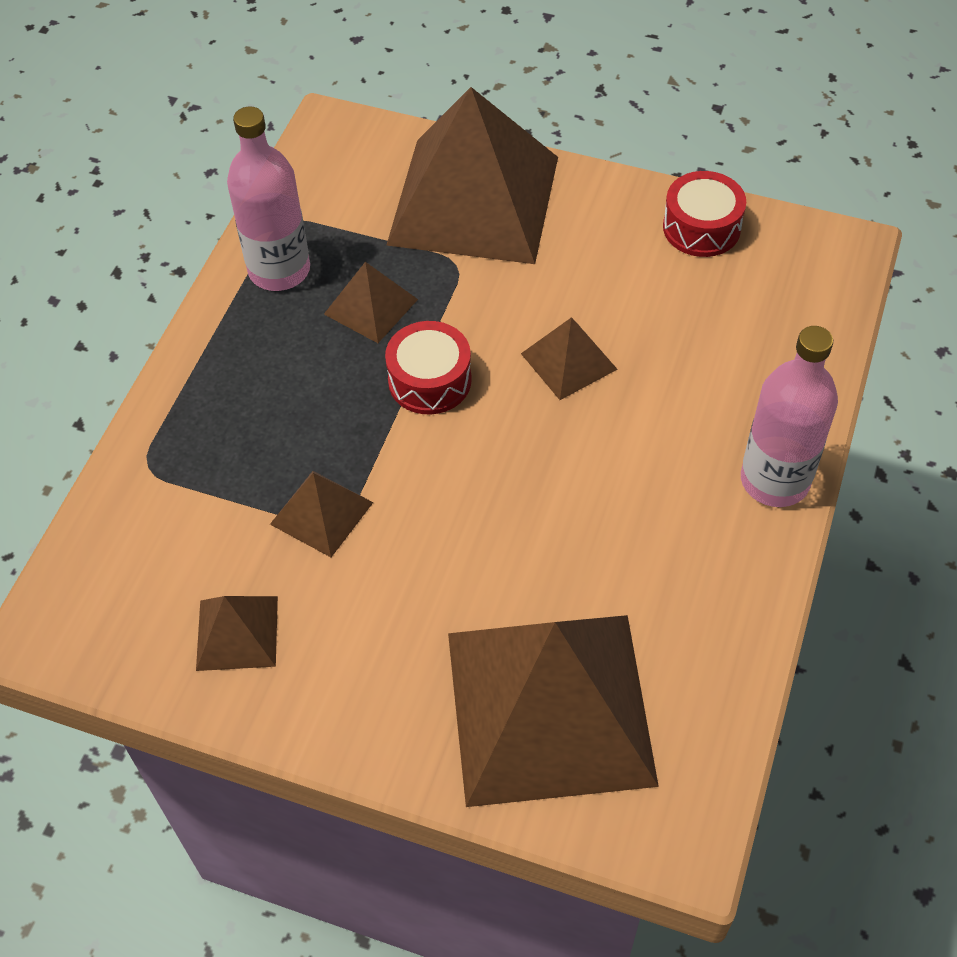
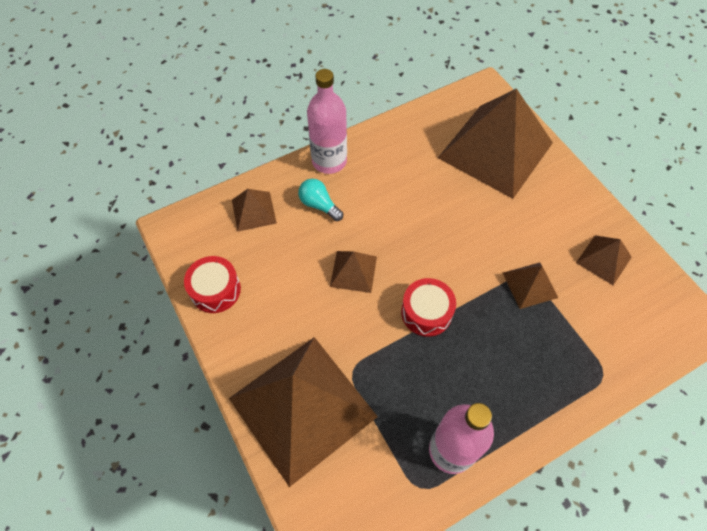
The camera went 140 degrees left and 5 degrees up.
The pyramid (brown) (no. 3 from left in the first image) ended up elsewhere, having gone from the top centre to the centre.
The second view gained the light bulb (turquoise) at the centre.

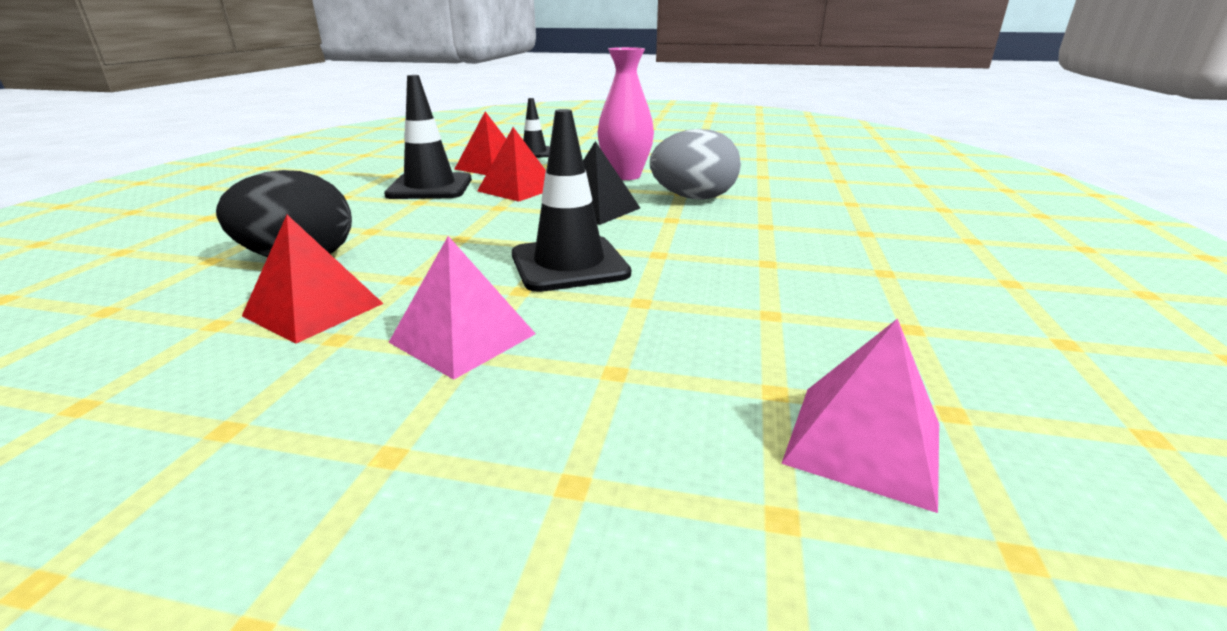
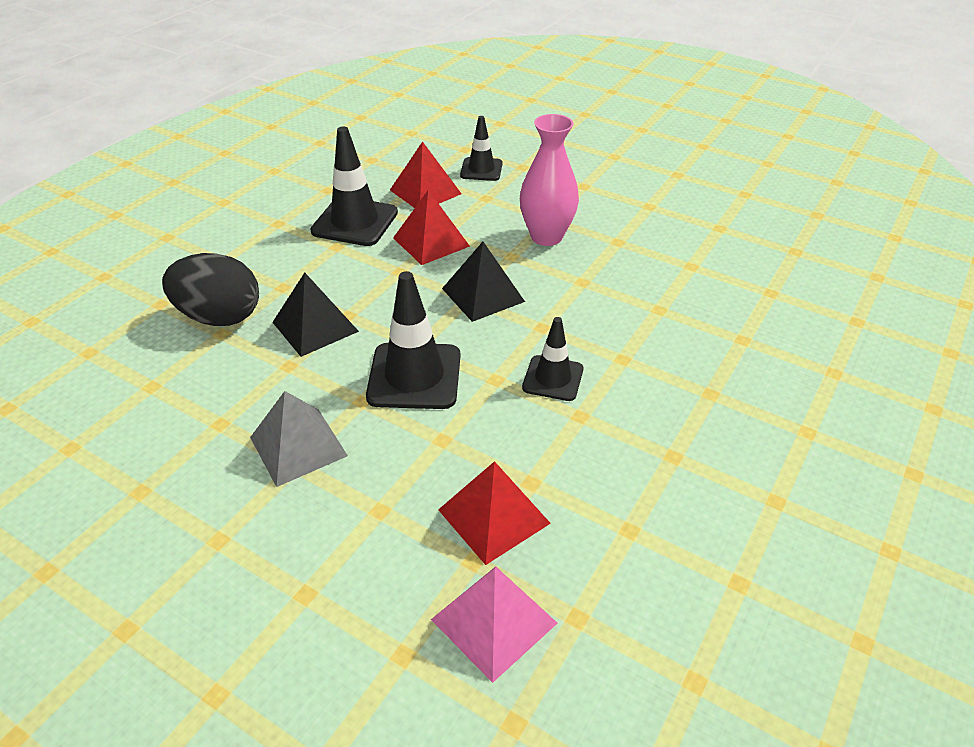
The camera went 20 degrees right and 15 degrees up.
What was the pyramid (pink) (no. 1 from left) at the centre turned into the pyramid (grey) at the middle left.
The second view gained the pyramid (black) (no. 1 from left) at the middle left.
The pyramid (red) (no. 1 from left in the first image) ended up elsewhere, having gone from the middle left to the bottom centre.
The second view gained the traffic cone (black) (no. 4 from left) at the centre.
The second view lost the egg (grey) at the top centre.

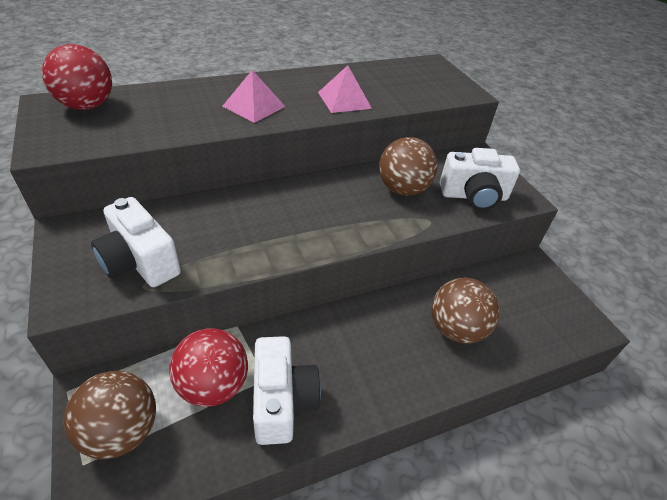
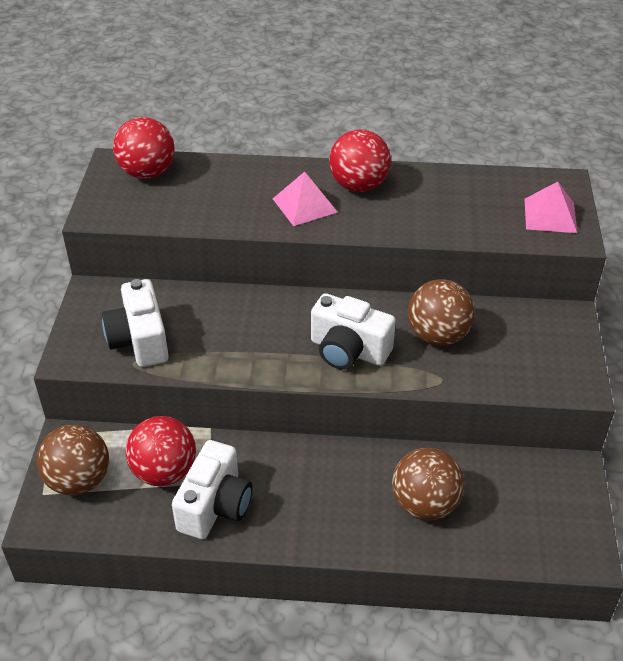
The camera went 30 degrees right and 0 degrees up.
The camera (white) (no. 3 from left) ended up elsewhere, having gone from the middle right to the centre.
The second view gained the ball (red) (no. 3 from left) at the top centre.
The pyramid (pink) (no. 2 from left) ended up elsewhere, having gone from the top centre to the top right.

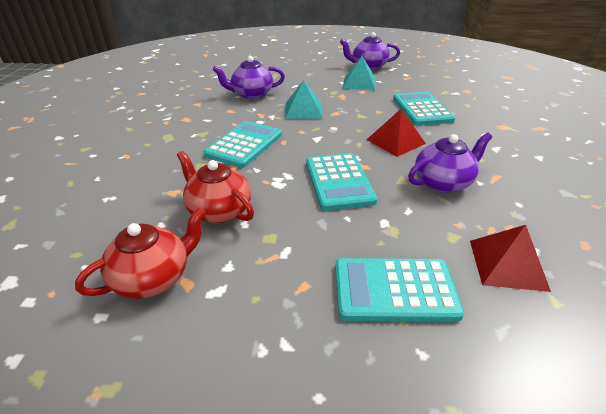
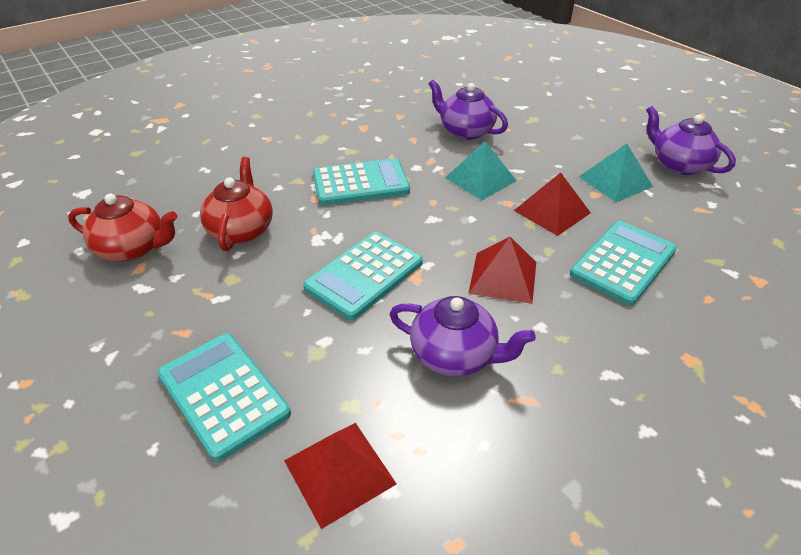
The camera went 50 degrees right and 5 degrees up.
The second view gained the pyramid (red) (no. 3 from left) at the middle right.

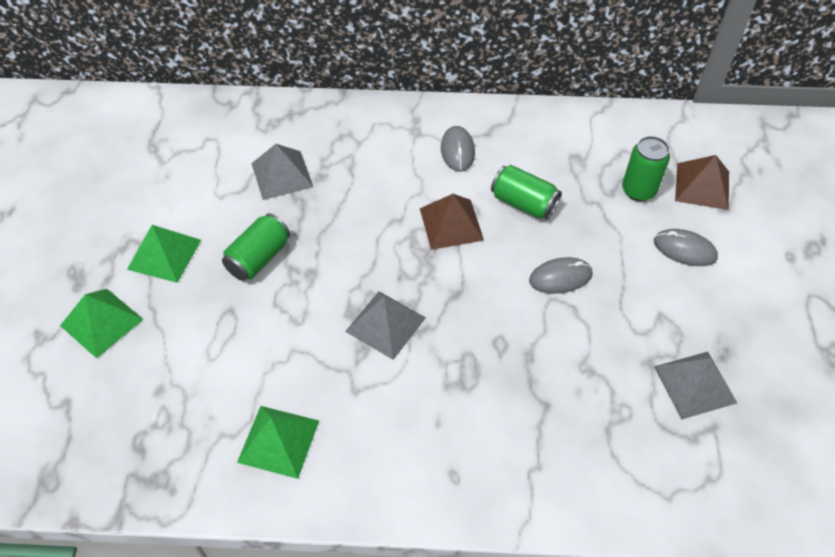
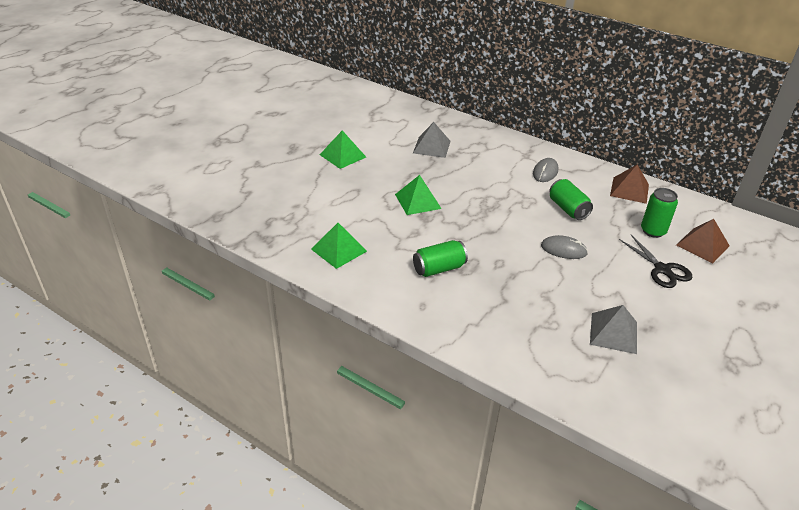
The camera went 30 degrees right and 15 degrees down.
The pyramid (green) (no. 1 from left in the first image) ended up elsewhere, having gone from the middle left to the centre.
The can (green) (no. 1 from left) ended up elsewhere, having gone from the middle left to the centre.
The pyramid (brown) (no. 1 from left) ended up elsewhere, having gone from the centre to the middle right.
Where the mouse (grey) (no. 3 from left) stood at the middle right, the scissors (black) came to stand at the middle right.
The second view lost the pyramid (grey) (no. 2 from left) at the centre.

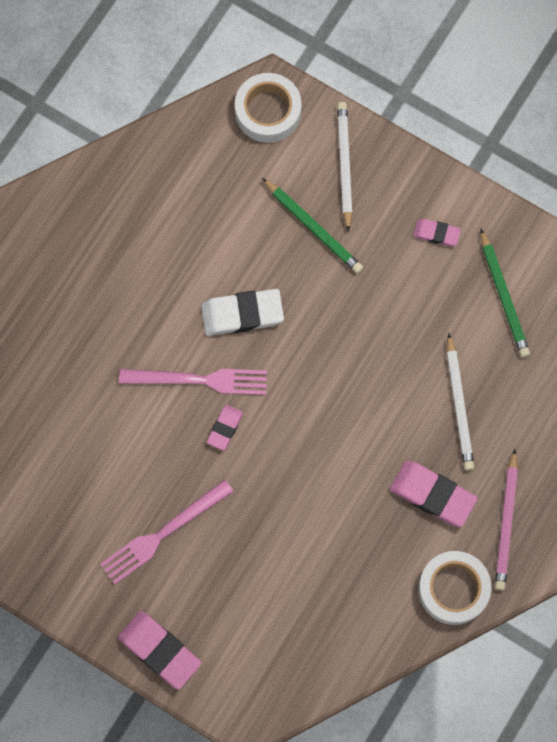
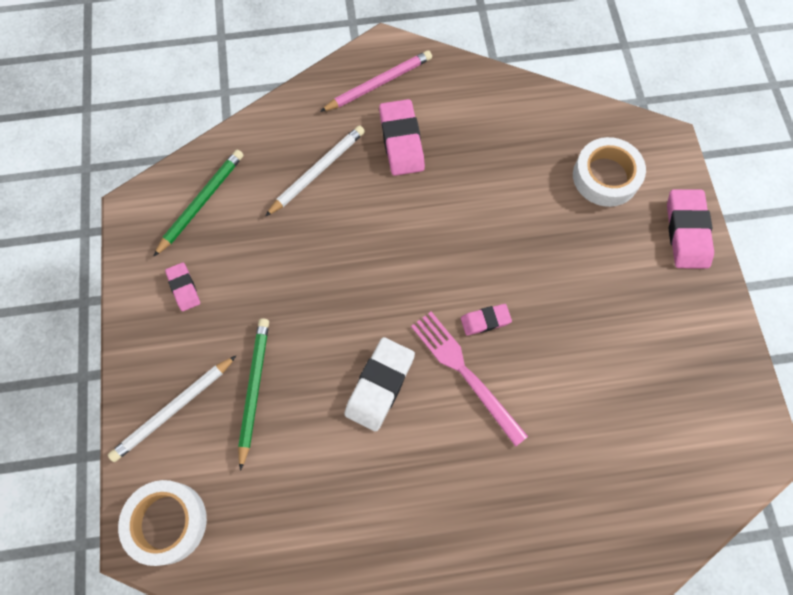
The camera went 130 degrees left and 5 degrees down.
The eraser (white) at the centre ended up facing another way, 75 degrees clockwise from before.
The tape (white) (no. 2 from left) ended up elsewhere, having gone from the bottom right to the top right.
The second view lost the fork (pink) (no. 1 from left) at the bottom left.

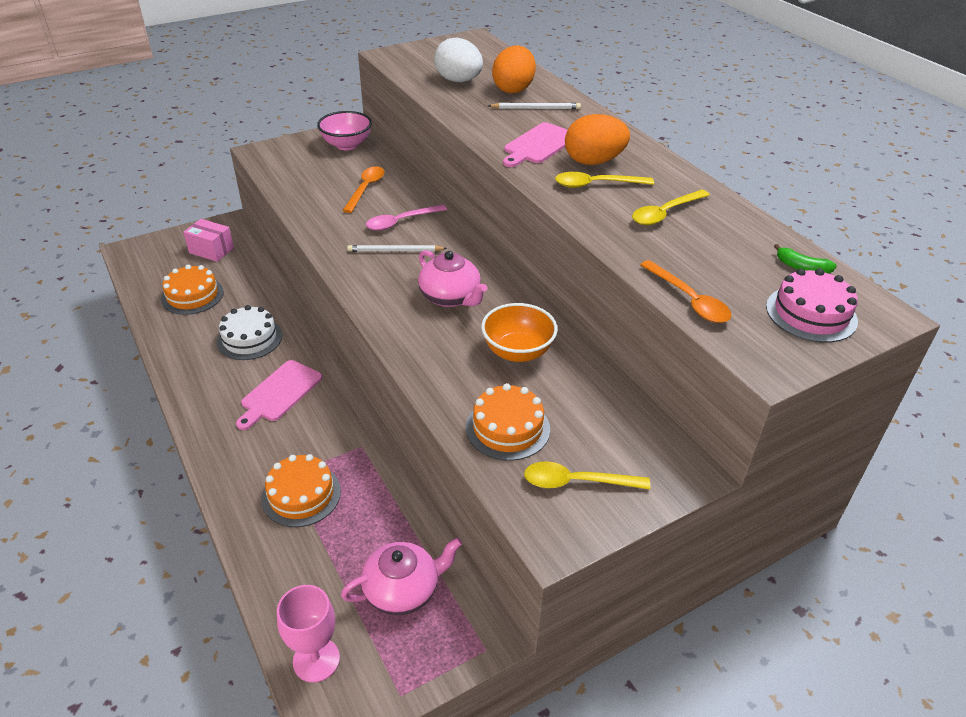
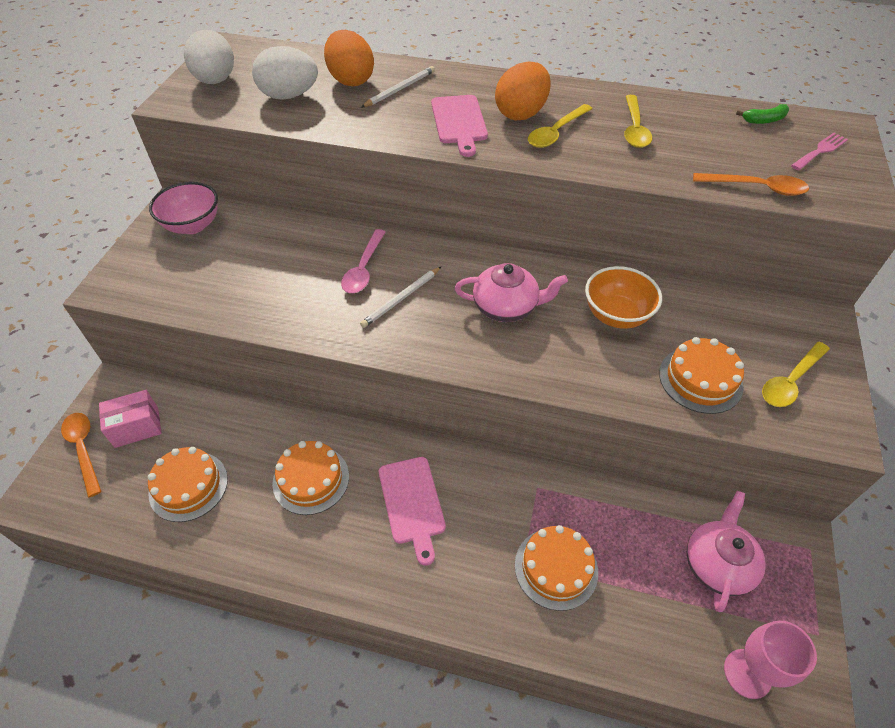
The camera went 45 degrees left and 10 degrees up.
The spoon (orange) (no. 1 from left) ended up elsewhere, having gone from the top centre to the middle left.
The second view gained the egg (white) (no. 1 from left) at the top left.
What was the cake (white) at the middle left turned into the cake (orange) (no. 2 from left) at the centre.
Where the cake (pink) stood at the middle right, the fork (pink) came to stand at the top right.

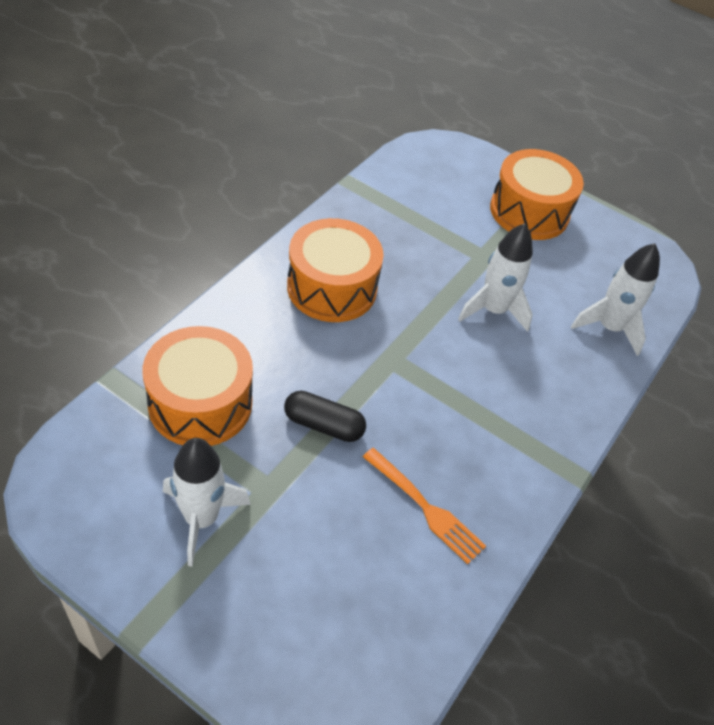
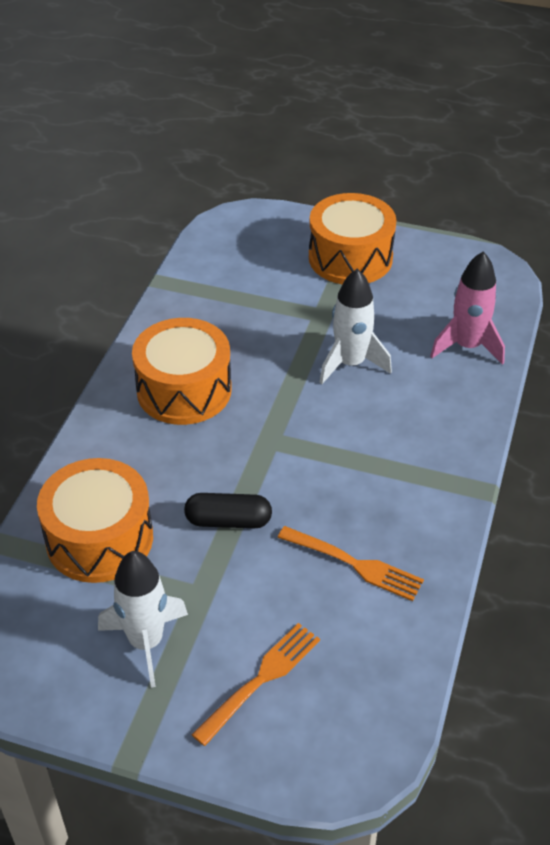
The camera went 10 degrees left and 5 degrees down.
The second view gained the fork (orange) (no. 1 from left) at the bottom centre.
What was the rocket (white) (no. 3 from left) at the middle right turned into the rocket (pink) at the middle right.

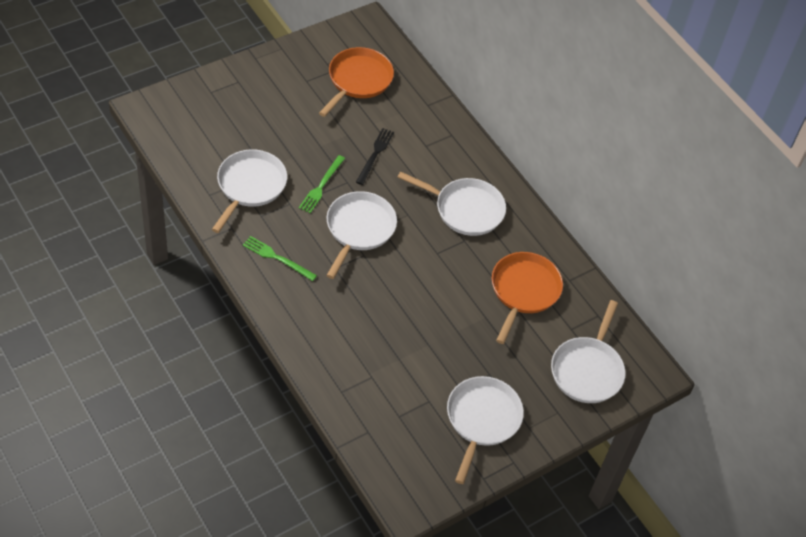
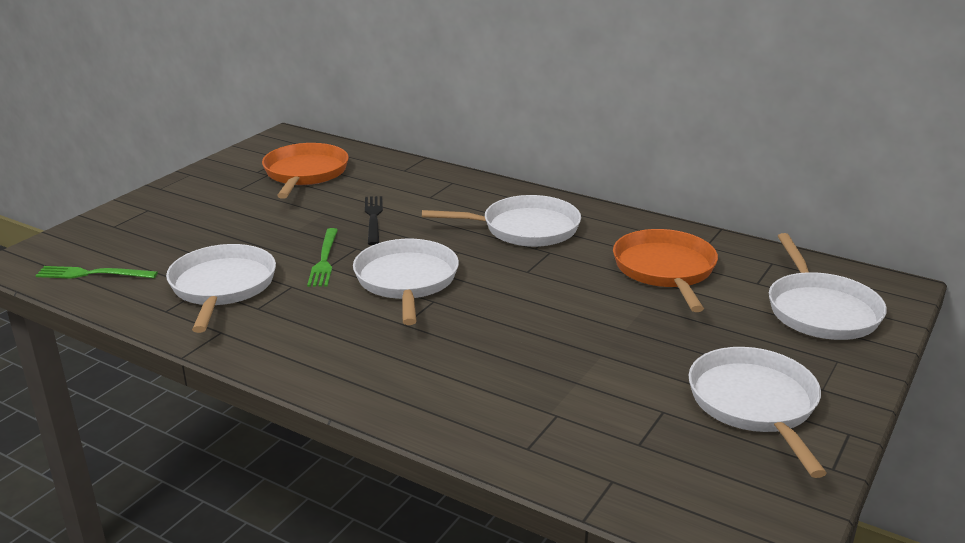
The camera went 20 degrees left and 25 degrees down.
The fork (green) (no. 1 from left) ended up elsewhere, having gone from the centre to the middle left.

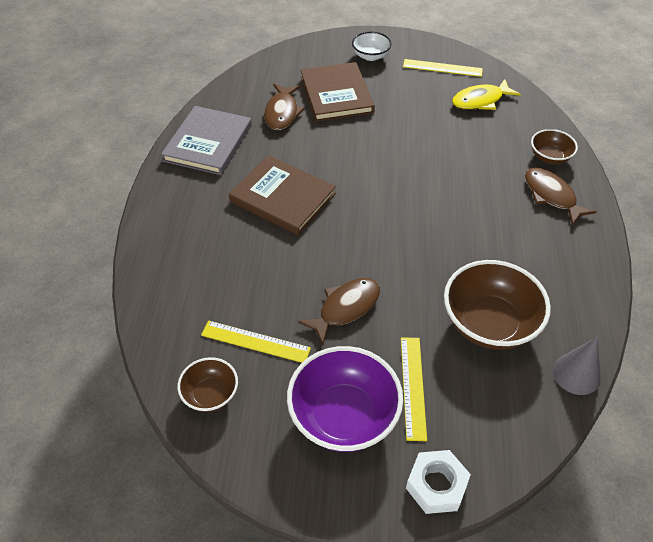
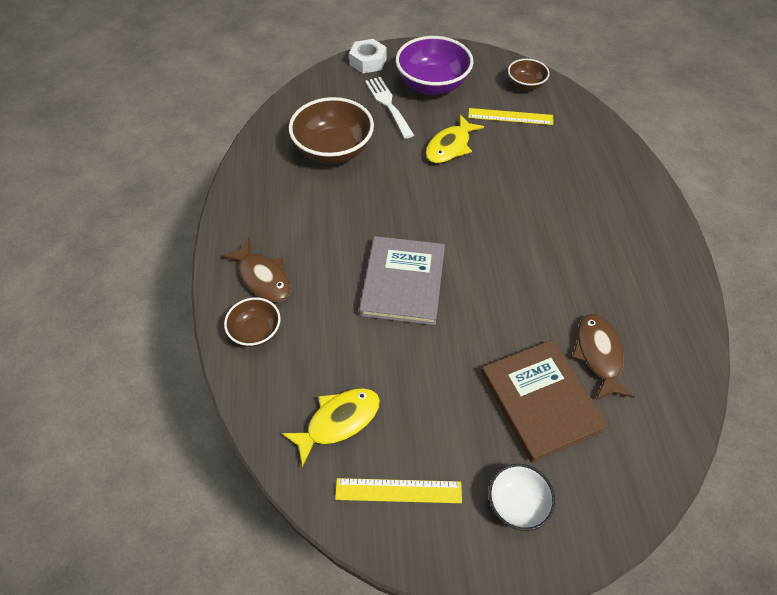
The camera went 170 degrees right and 5 degrees up.
The book (grey) ended up elsewhere, having gone from the top left to the centre.
Where the ruler (yellow) (no. 2 from left) stood at the bottom centre, the fork (white) came to stand at the top centre.
What was the fish (brown) (no. 2 from left) at the centre turned into the fish (yellow) (no. 2 from left) at the top centre.
The second view lost the book (brown) (no. 1 from left) at the centre.
The second view lost the cone (grey) at the bottom right.

